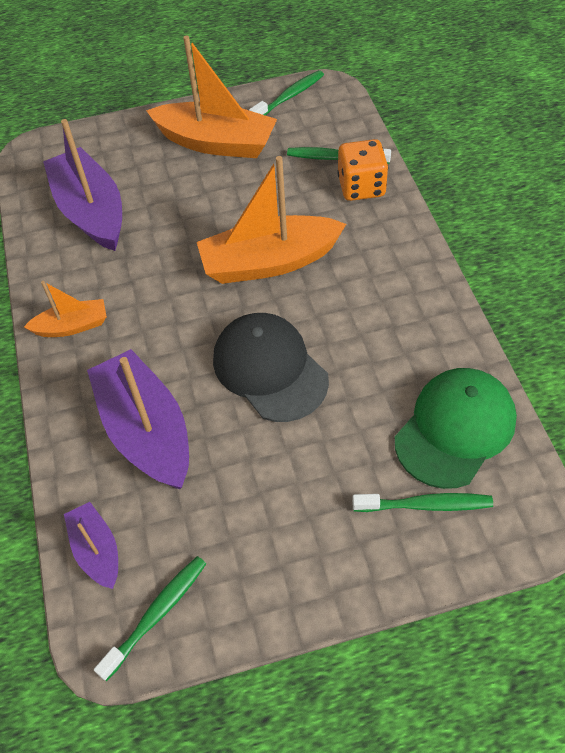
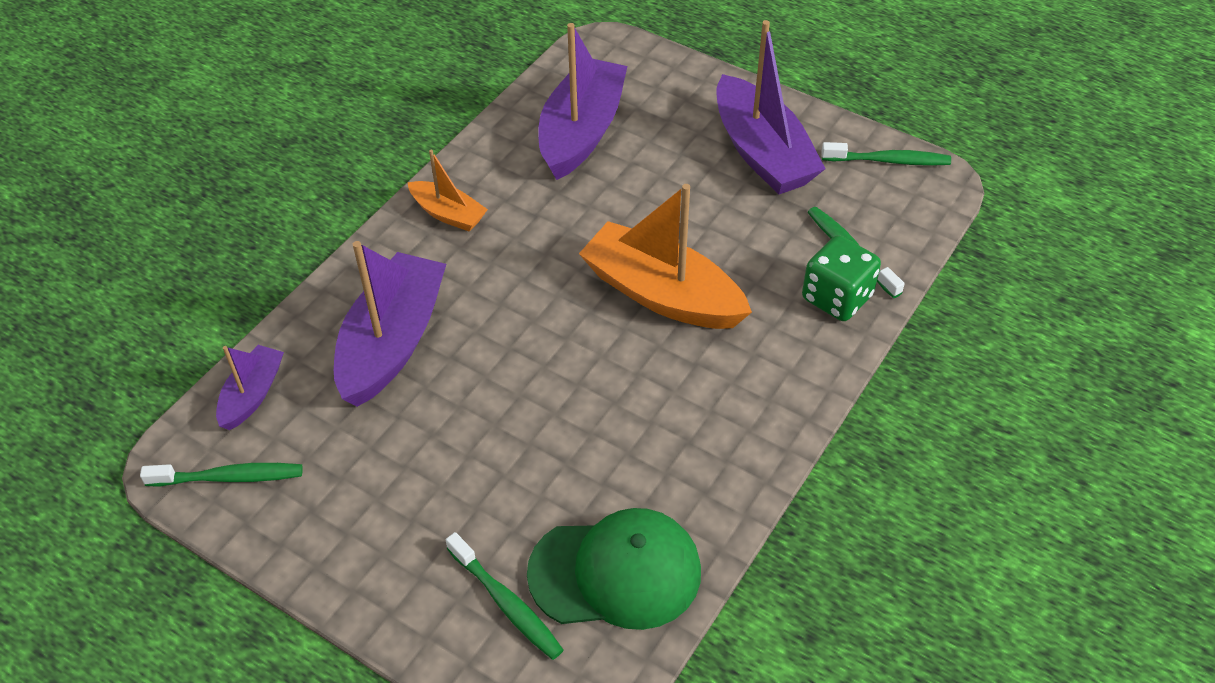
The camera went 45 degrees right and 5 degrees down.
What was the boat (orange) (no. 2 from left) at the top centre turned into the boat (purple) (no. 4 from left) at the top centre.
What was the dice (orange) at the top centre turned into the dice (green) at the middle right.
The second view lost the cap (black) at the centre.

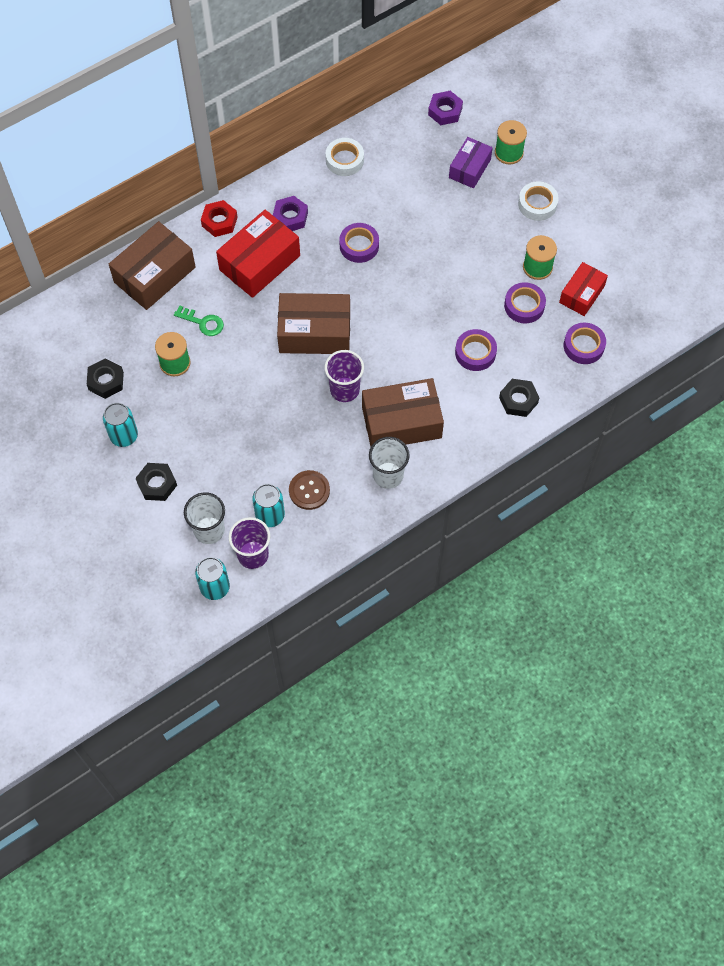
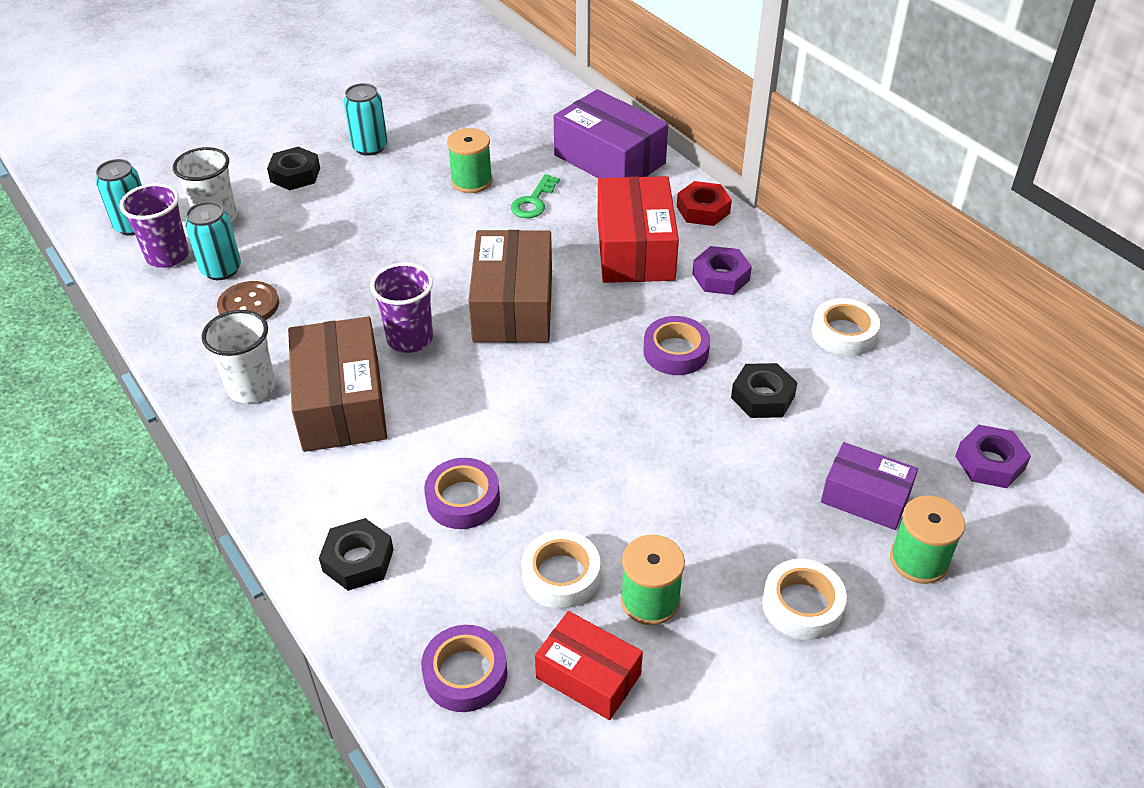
The camera went 90 degrees right and 20 degrees down.
What was the tape (purple) (no. 3 from left) at the top right turned into the tape (white) (no. 1 from left) at the bottom centre.
What was the box (brown) (no. 1 from left) at the top left turned into the box (purple) (no. 1 from left) at the top centre.
The box (red) (no. 1 from left in the first image) at the top centre ended up facing another way, 45 degrees clockwise from before.
The nut (black) (no. 1 from left in the first image) ended up elsewhere, having gone from the middle left to the middle right.

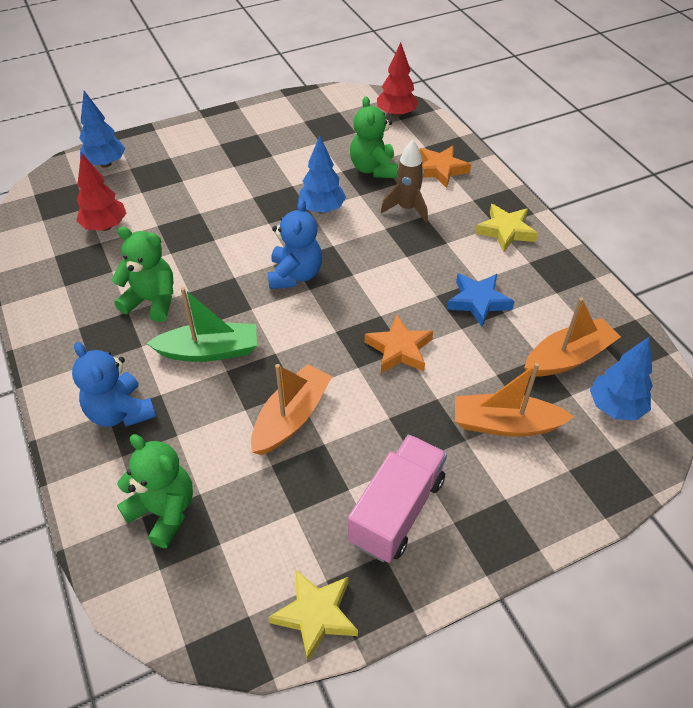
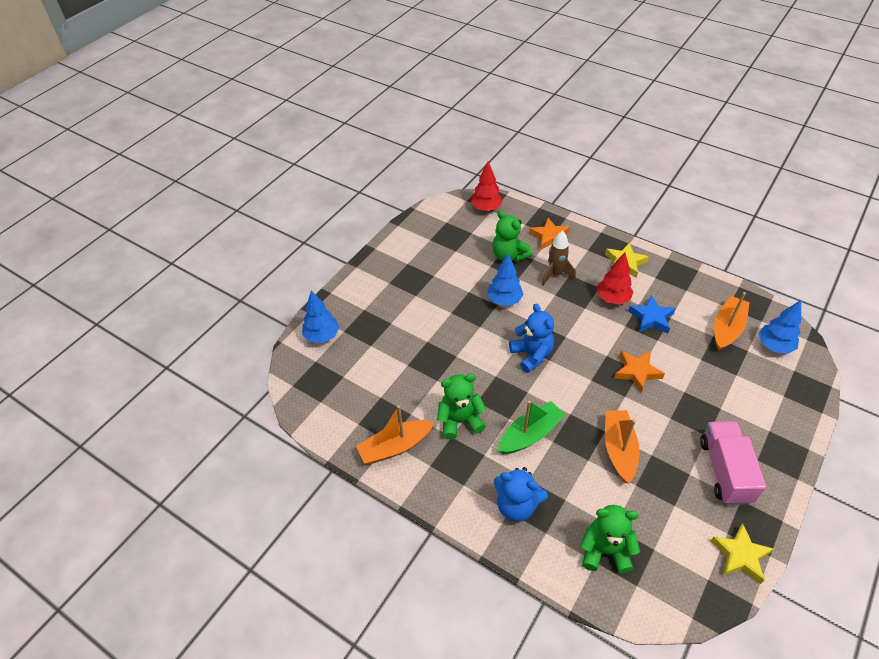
The camera went 30 degrees left and 0 degrees up.
The boat (orange) (no. 2 from left in the first image) ended up elsewhere, having gone from the middle right to the centre.
The tree (red) (no. 1 from left in the first image) ended up elsewhere, having gone from the top left to the middle right.

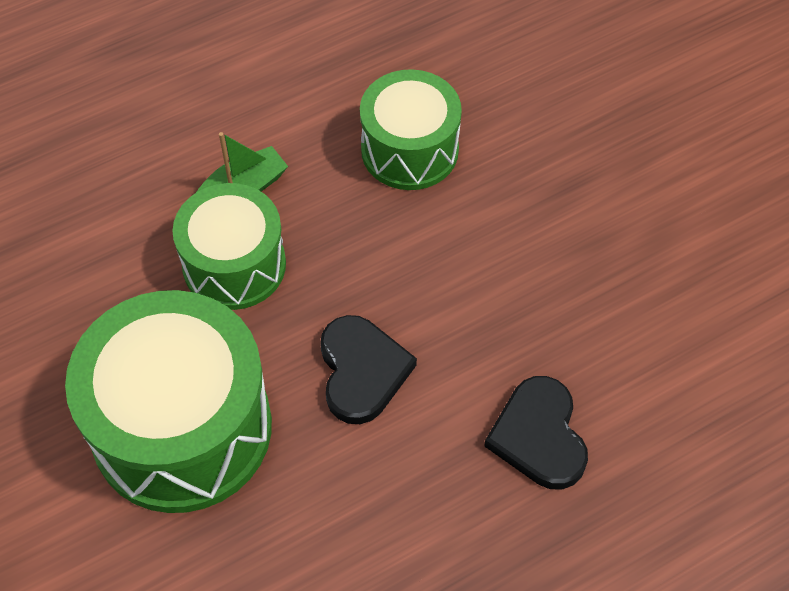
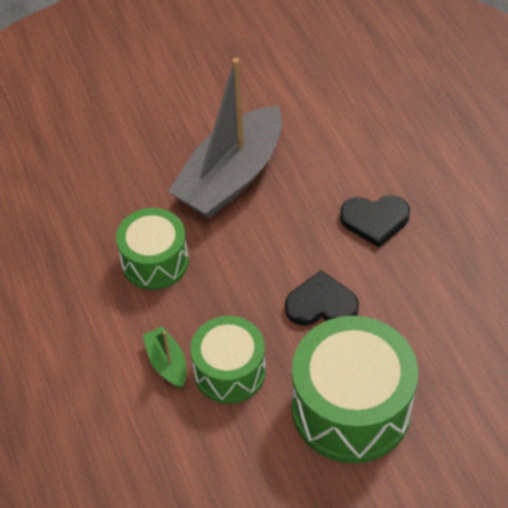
The camera went 80 degrees left and 5 degrees down.
The second view gained the boat (grey) at the top centre.

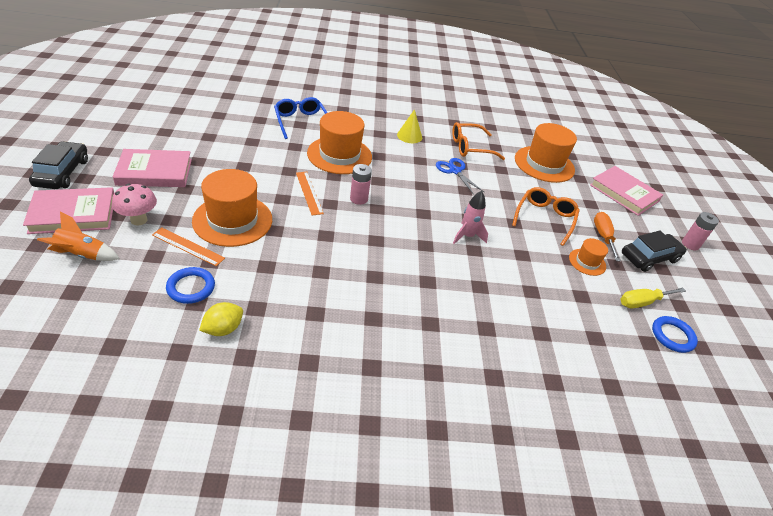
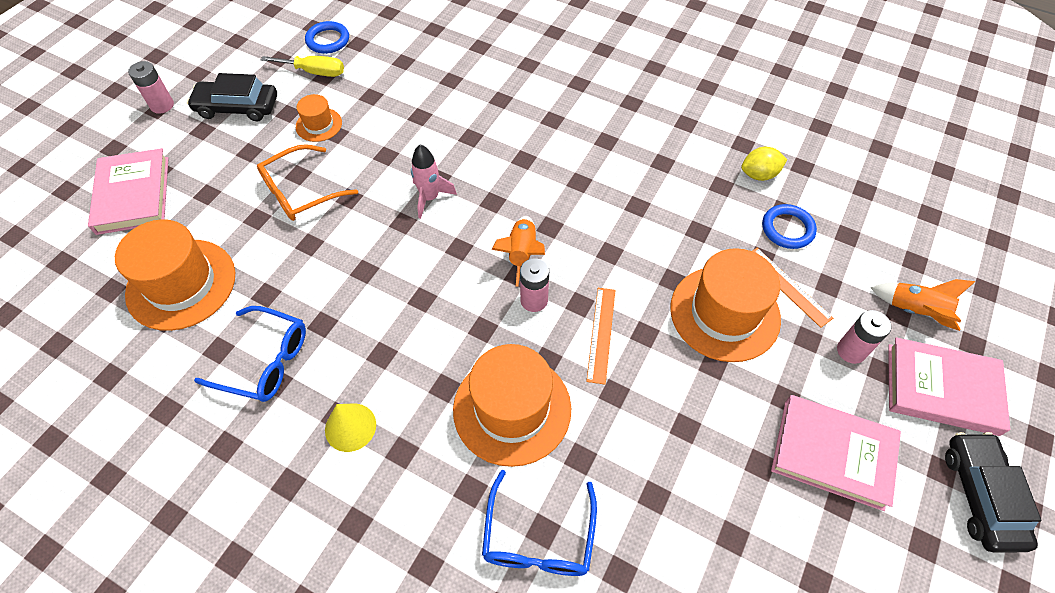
The camera went 145 degrees left and 15 degrees up.
What was the glasses (orange) (no. 1 from left) at the top centre turned into the glasses (blue) (no. 1 from left) at the middle left.
The second view gained the rocket (orange) (no. 1 from left) at the centre.
Where the mushroom (pink) stood at the middle left, the battery (pink) (no. 3 from left) came to stand at the middle right.
The car (black) (no. 1 from left in the first image) at the top left ended up facing another way, 150 degrees clockwise from before.
The second view lost the scissors (blue) at the centre.
The second view lost the screwdriver (orange) at the middle right.

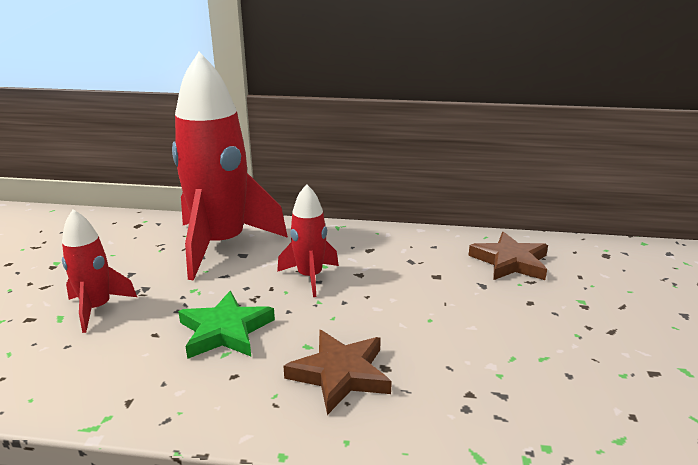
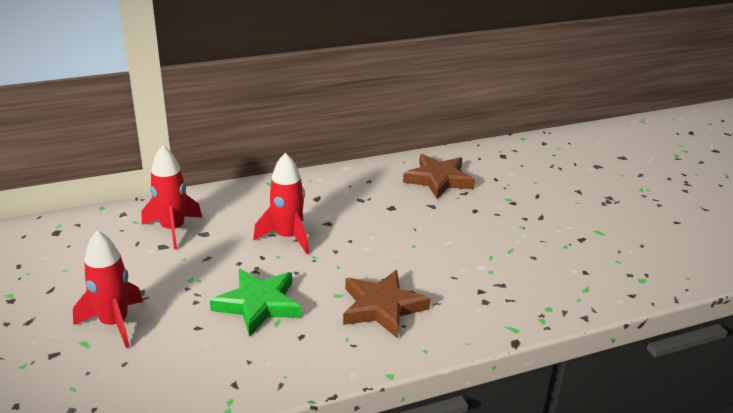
The camera went 30 degrees left and 5 degrees up.
The size of the rocket (red) (no. 2 from left) at the middle left changed by a factor of 0.49.

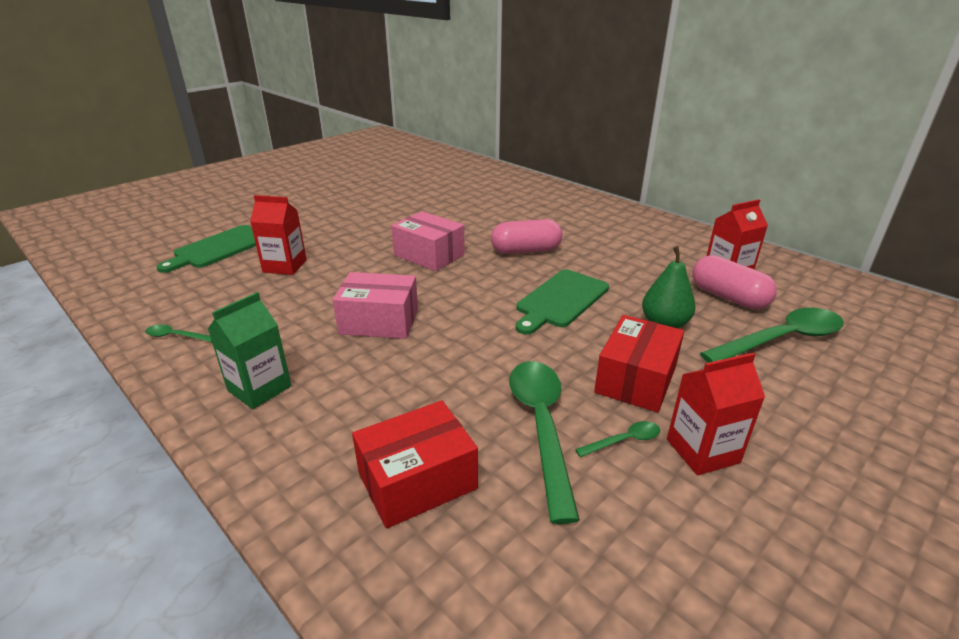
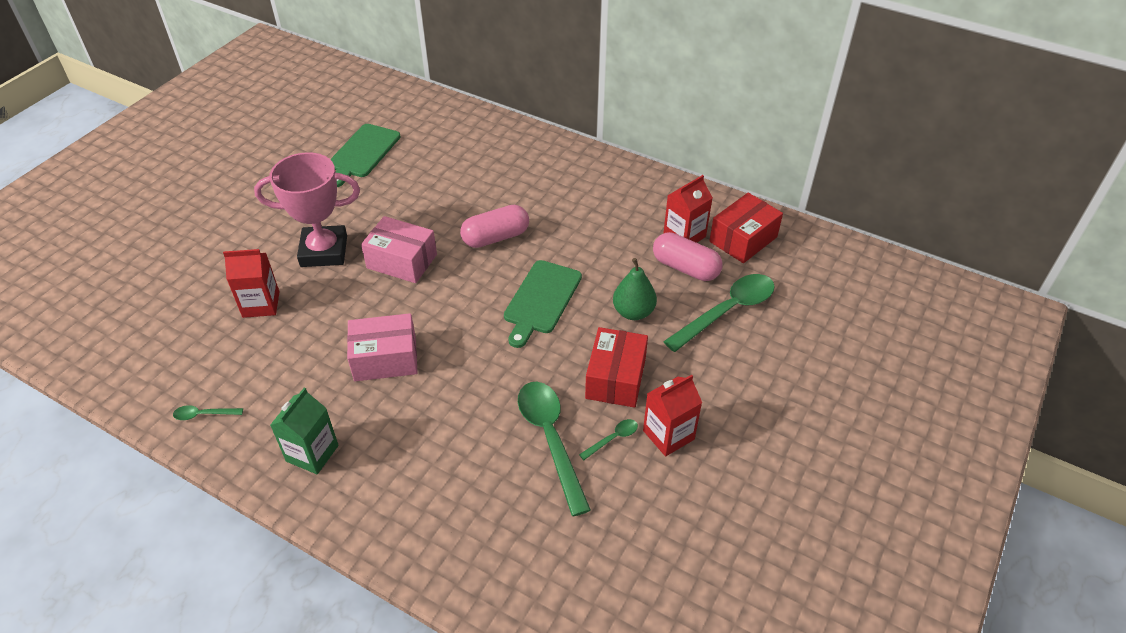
The camera went 15 degrees left and 15 degrees up.
The second view gained the trophy (pink) at the top left.
The cutting board (green) (no. 1 from left) ended up elsewhere, having gone from the middle left to the top left.
The box (red) (no. 1 from left in the first image) ended up elsewhere, having gone from the bottom centre to the centre.

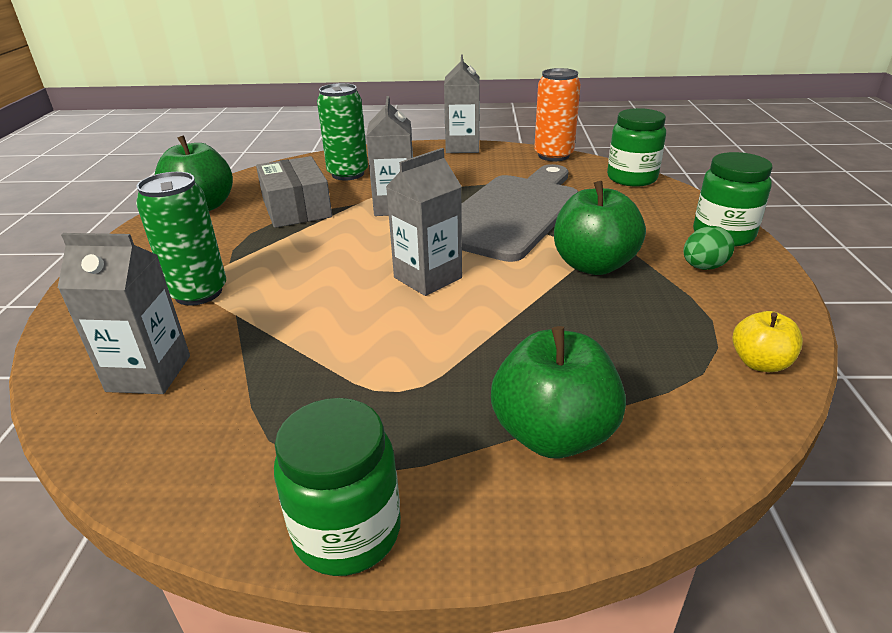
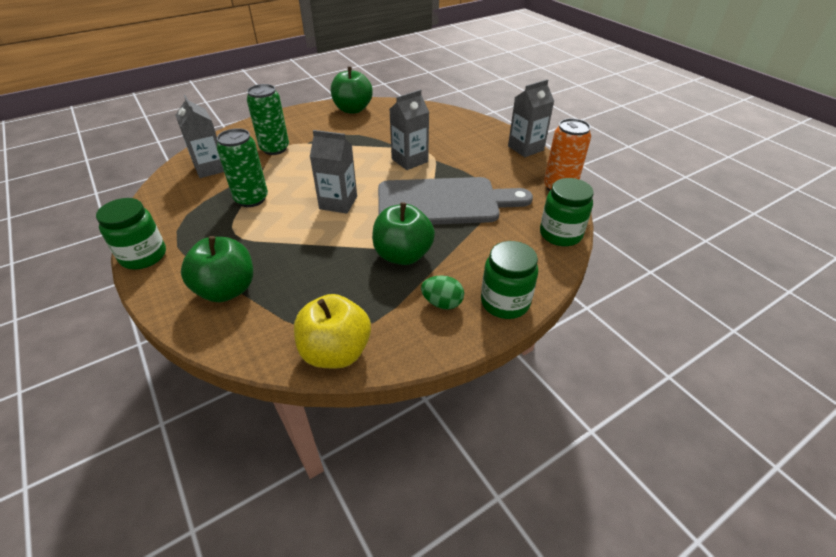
The camera went 55 degrees right and 10 degrees up.
The can (green) (no. 2 from left in the first image) ended up elsewhere, having gone from the top centre to the top left.
The size of the apple (yellow) at the middle right changed by a factor of 1.79.
The second view lost the box (grey) at the top left.

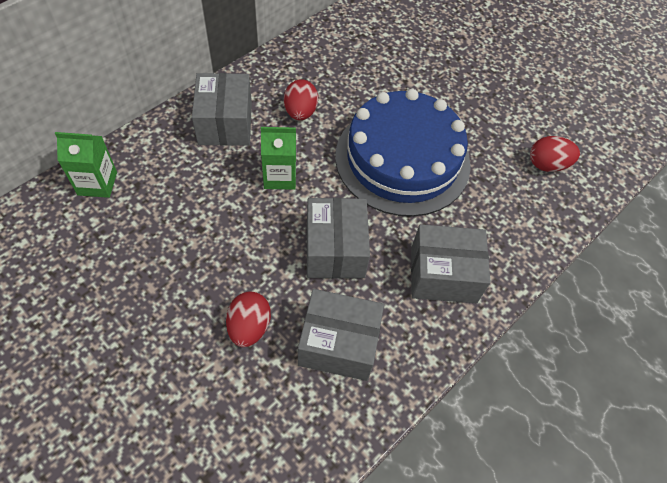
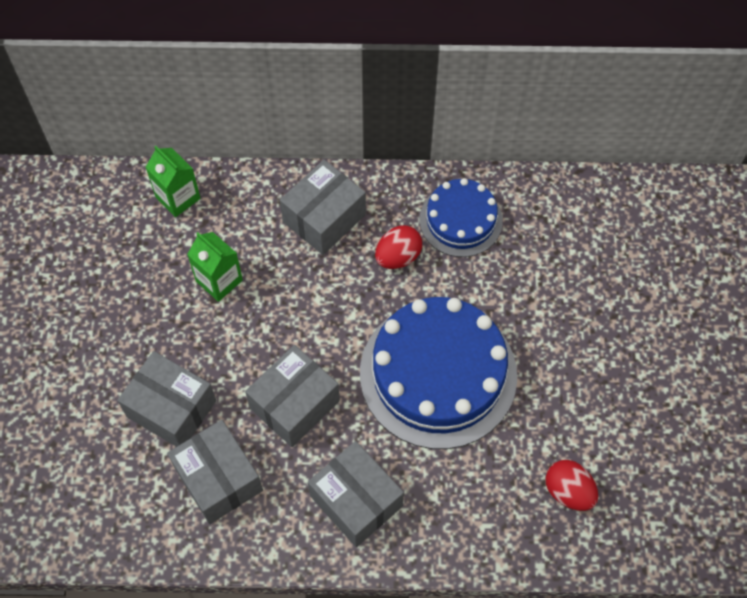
The camera went 50 degrees right and 5 degrees up.
Where the egg (red) (no. 1 from left) stood at the centre, the box (grey) (no. 1 from left) came to stand at the bottom left.
The carton (green) (no. 2 from left) ended up elsewhere, having gone from the top centre to the middle left.
The second view gained the cake (blue) (no. 2 from left) at the centre.

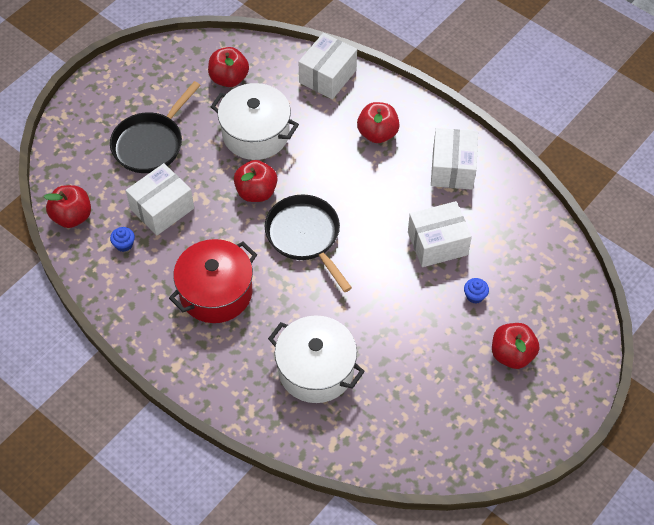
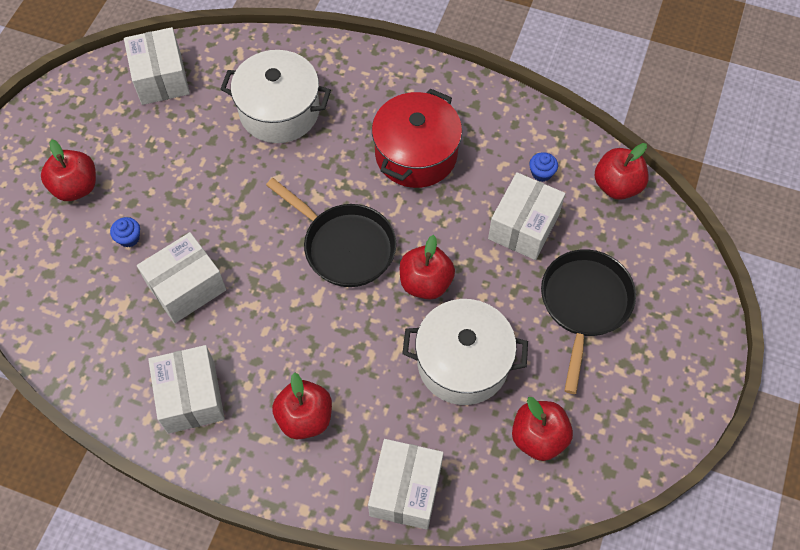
The camera went 160 degrees right and 5 degrees up.
The second view gained the box (white) (no. 1 from left) at the top left.

